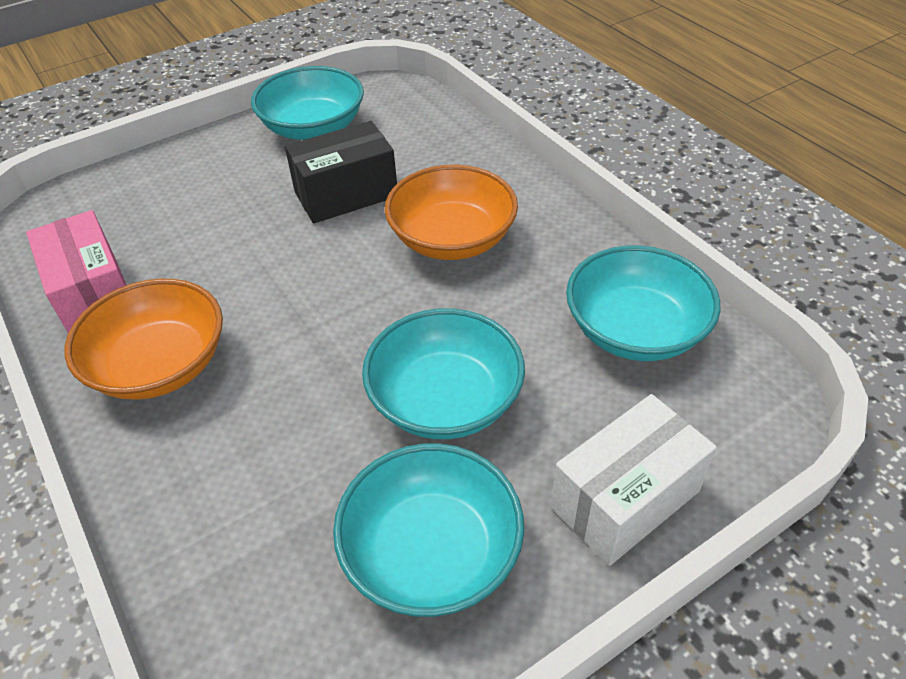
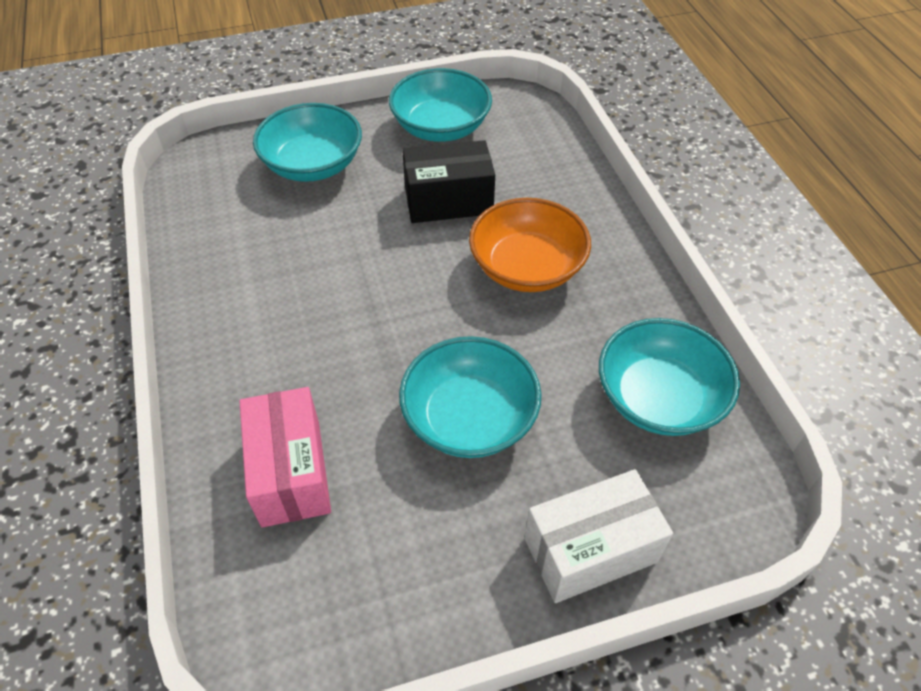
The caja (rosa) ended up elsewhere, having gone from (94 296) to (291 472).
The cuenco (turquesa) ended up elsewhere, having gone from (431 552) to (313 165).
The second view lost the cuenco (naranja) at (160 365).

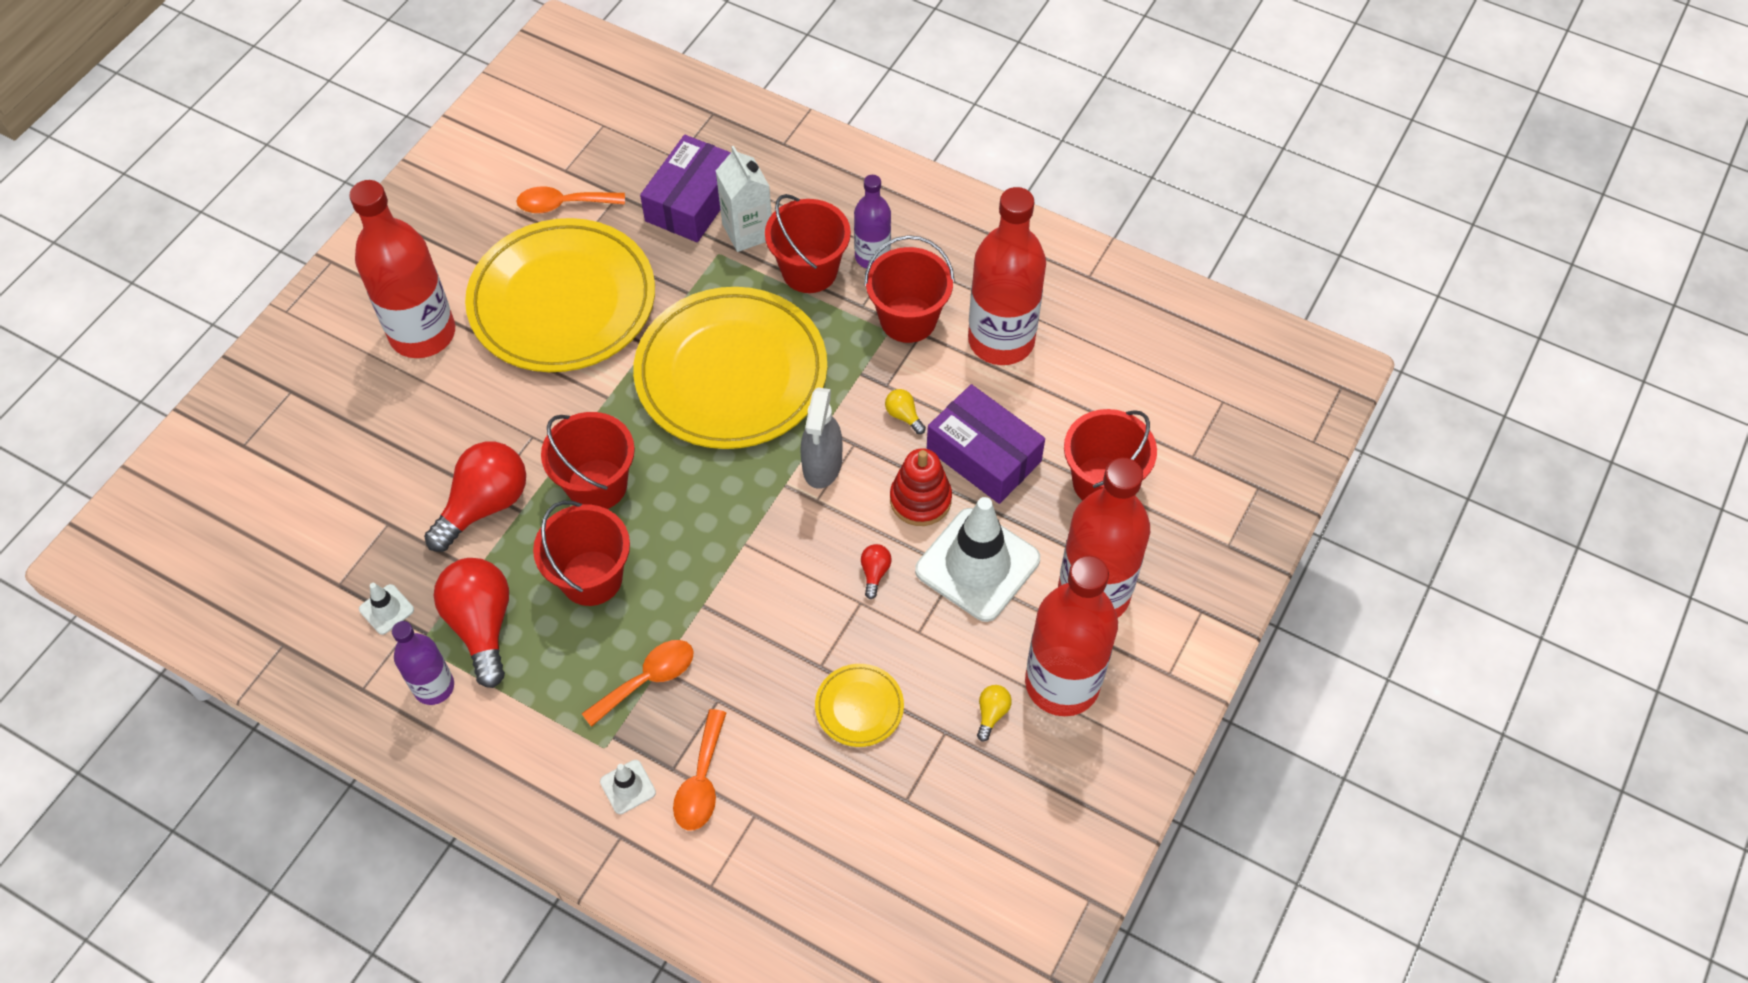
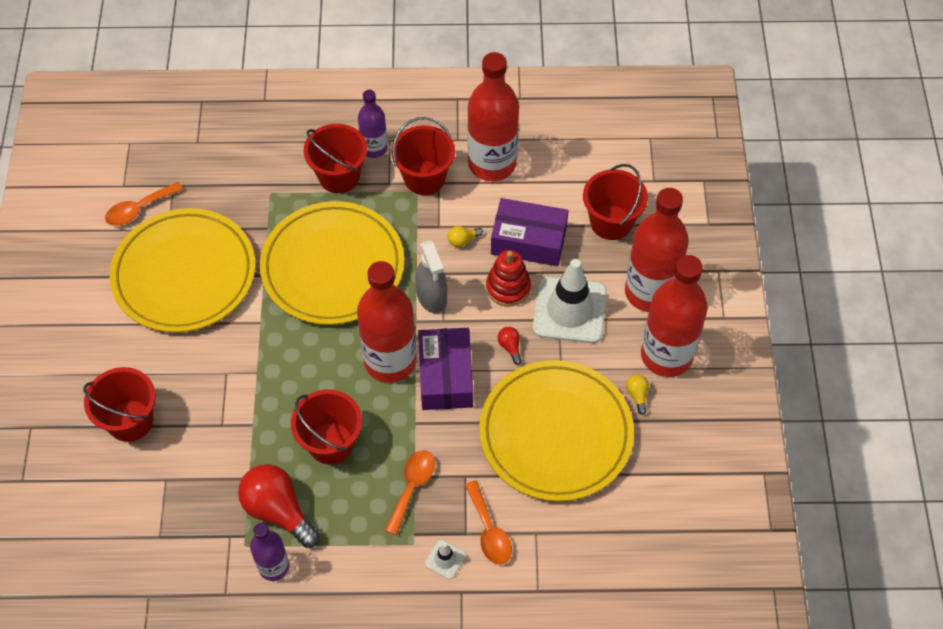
The balde (rojo) ended up elsewhere, having gone from (597 485) to (130 421).
The botella (rojo) ended up elsewhere, having gone from (423 334) to (390 361).
The caja (morado) ended up elsewhere, having gone from (692 201) to (445 376).
The bombilla (amarillo) at (903 416) ended up facing another way, 45 degrees counterclockwise from before.
The size of the plato (amarillo) at (859 707) changed by a factor of 2.42.
The second view lost the cono de tráfico (blanco) at (386 609).
The second view lost the bombilla (rojo) at (485 505).
The second view lost the cartón de leche (blanco) at (747 231).

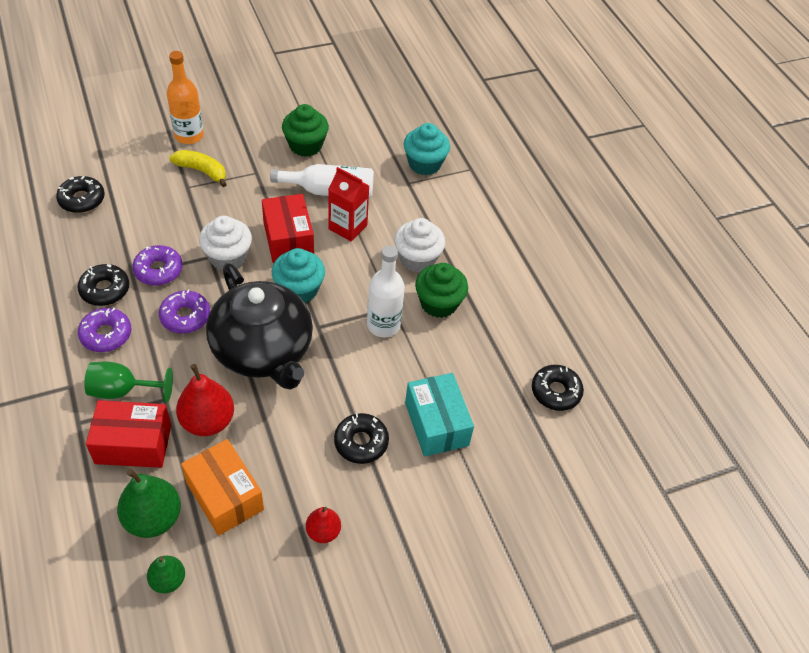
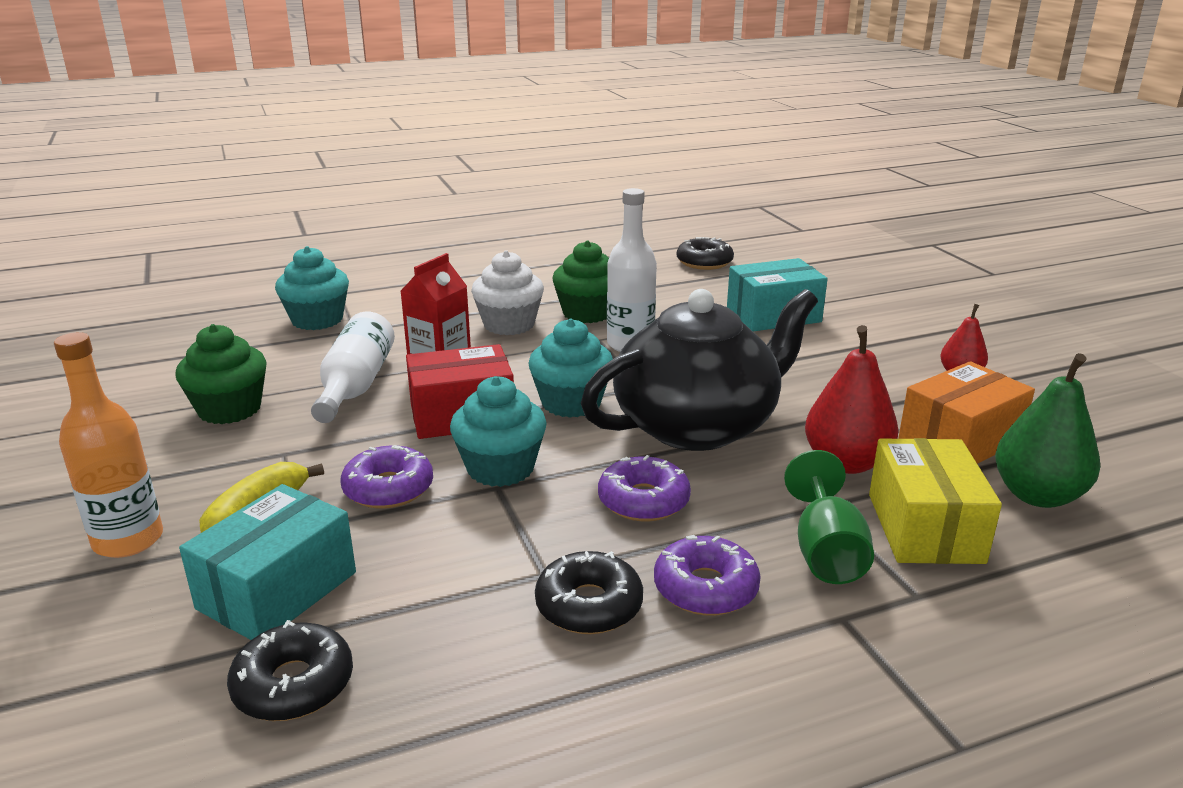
The second view gained the caja (turquesa) at (277 590).
The rosquilla (morado) ended up elsewhere, having gone from (158 270) to (388 488).
What was the magdalena (blanco) at (228 257) turned into the magdalena (turquesa) at (500 468).
What was the caja (rojo) at (133 444) turned into the caja (amarillo) at (924 528).
The second view lost the pera (verde) at (168 580).
The second view lost the rosquilla (negro) at (361 442).

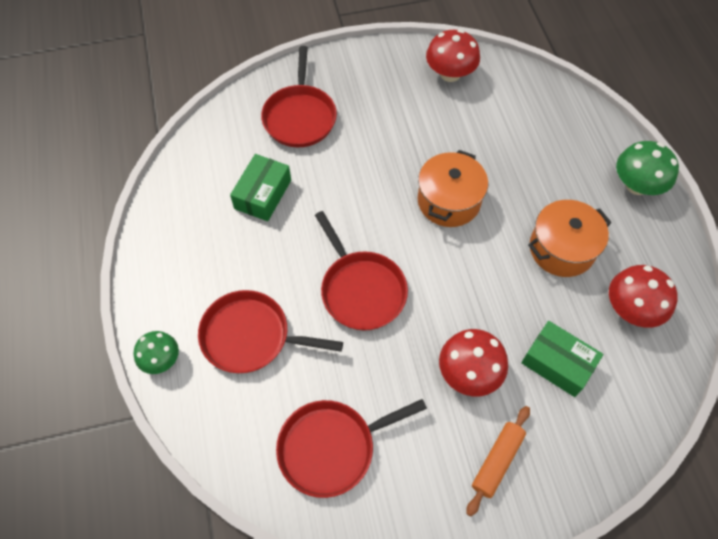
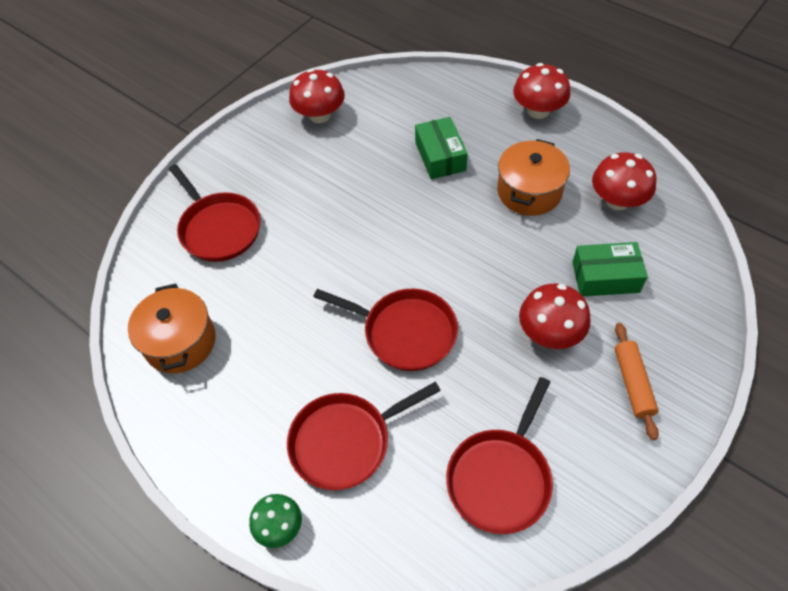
The olla (naranja) ended up elsewhere, having gone from (449 201) to (180 342).
The caja (verde) ended up elsewhere, having gone from (263 194) to (440 156).
What was the seta (verde) at (637 185) turned into the seta (rojo) at (538 110).

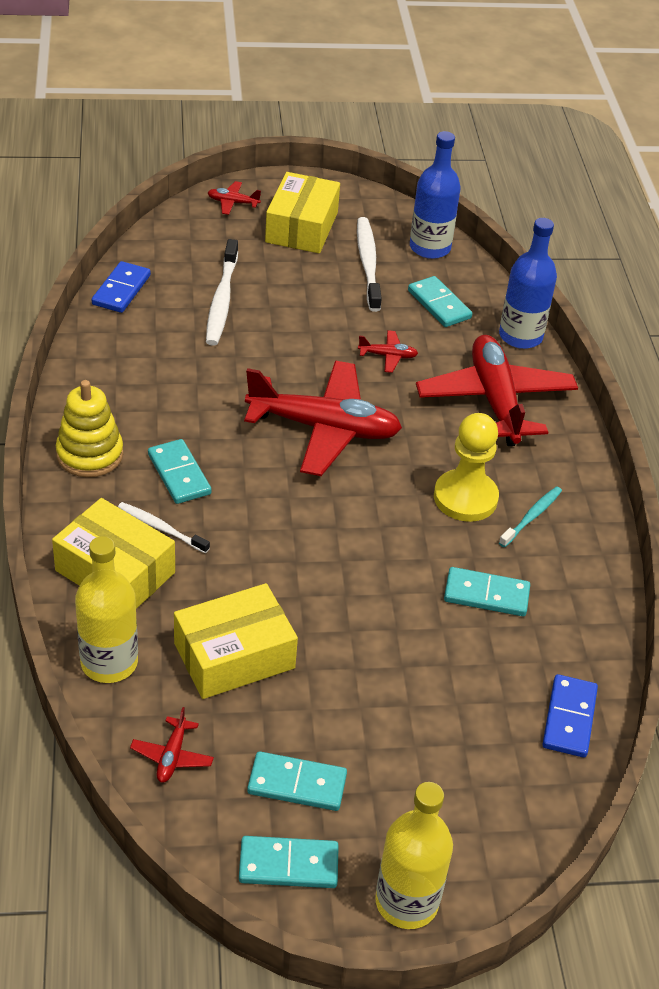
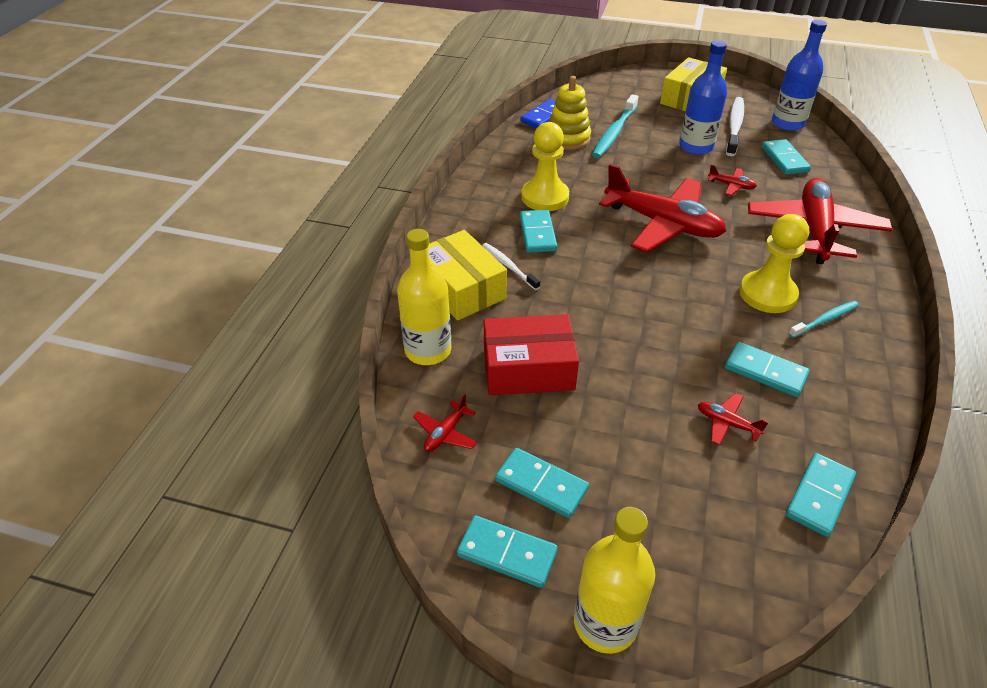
What was the caja (amarillo) at (234 656) turned into the caja (rojo) at (528 369).
The second view gained the peón (amarillo) at (545 197).
The juguete apilable (amarillo) ended up elsewhere, having gone from (90 454) to (568 138).
What was the cepillo de dientes (blanco) at (221 300) turned into the cepillo de dientes (turquesa) at (614 133).
The botella (azul) ended up elsewhere, having gone from (520 336) to (696 147).
The avión (rojo) ended up elsewhere, having gone from (233 203) to (727 423).
What was the ficha de dominó (azul) at (569 718) turned into the ficha de dominó (turquesa) at (819 496).

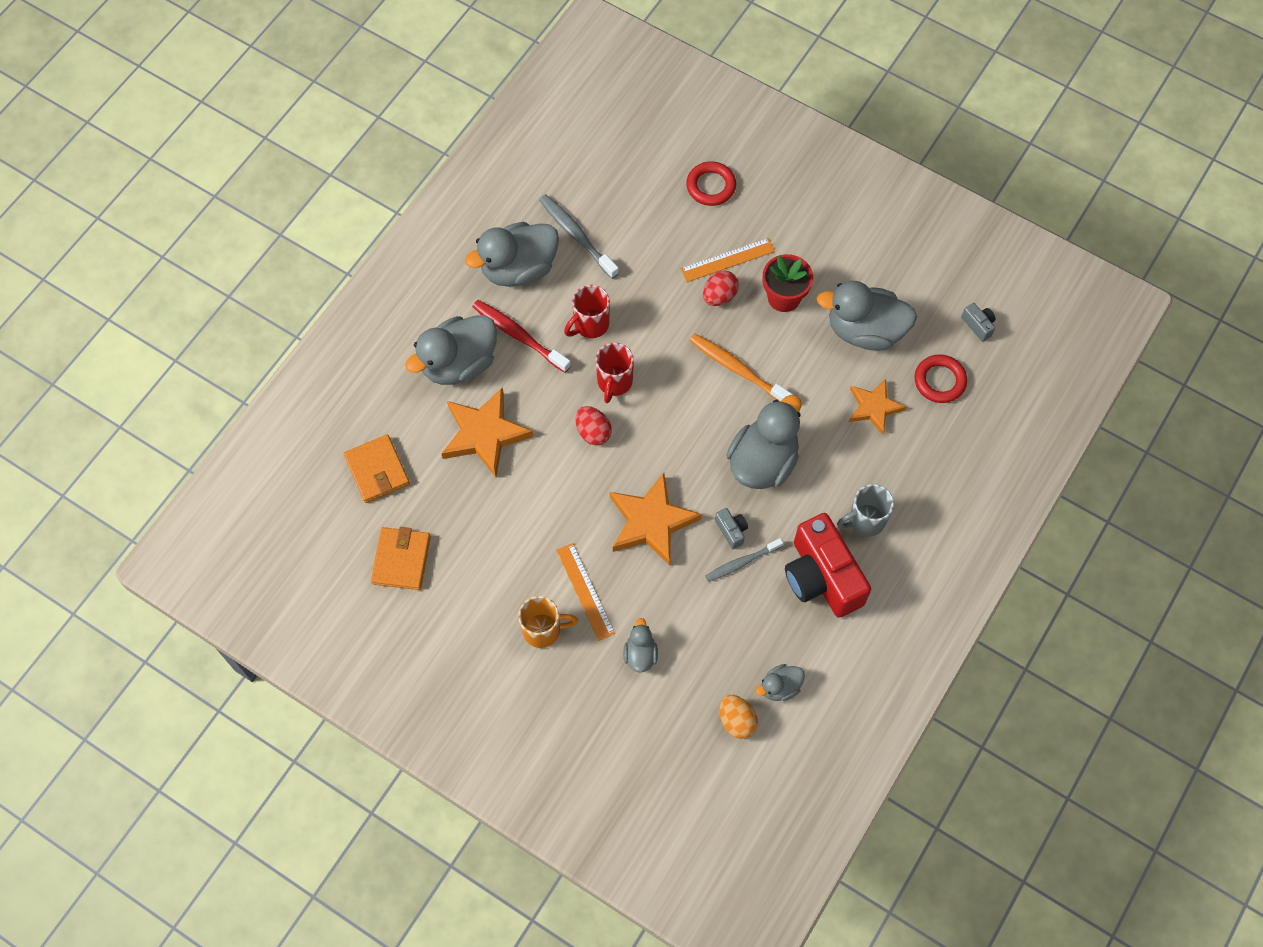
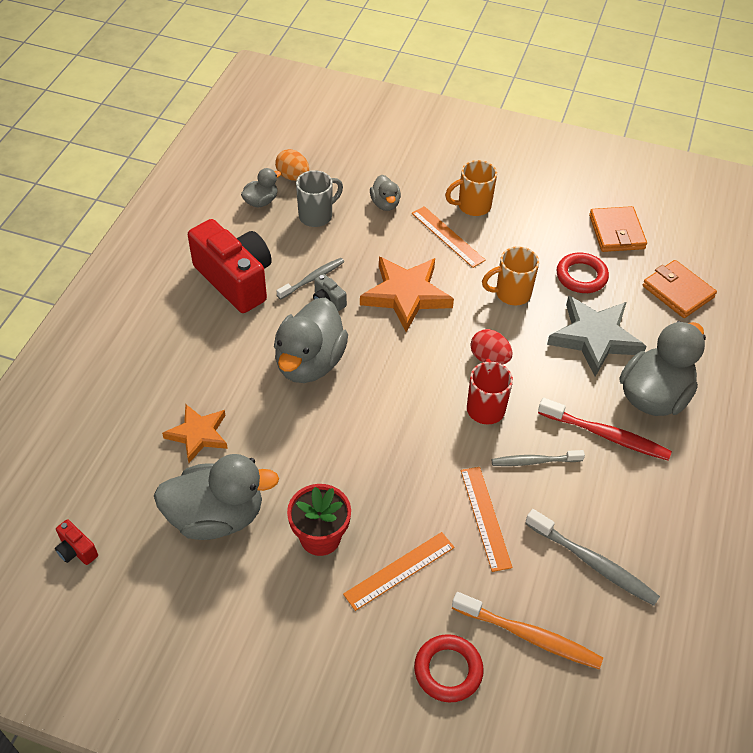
What was the cámara (gris) at (978 325) turned into the cámara (rojo) at (76 550).
The taza (gris) ended up elsewhere, having gone from (865 521) to (317 216).
The cepillo de dientes (naranja) ended up elsewhere, having gone from (738 370) to (529 636).
The second view gained the regla (naranja) at (485 517).
The second view gained the taza (naranja) at (511 294).
Where the taza (rojo) stood at (590 325), the cepillo de dientes (gris) came to stand at (534 461).
What was the estrella (naranja) at (484 434) turned into the estrella (gris) at (594 338).
The anillo (rojo) ended up elsewhere, having gone from (939 381) to (581 276).
The second view lost the pato (gris) at (518 268).
The second view lost the huevo (rojo) at (719 296).

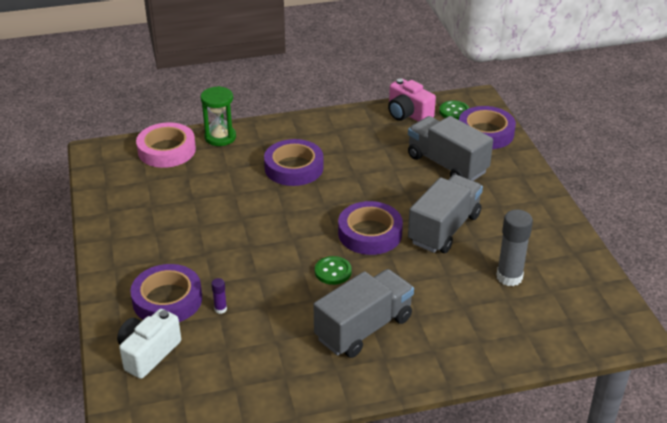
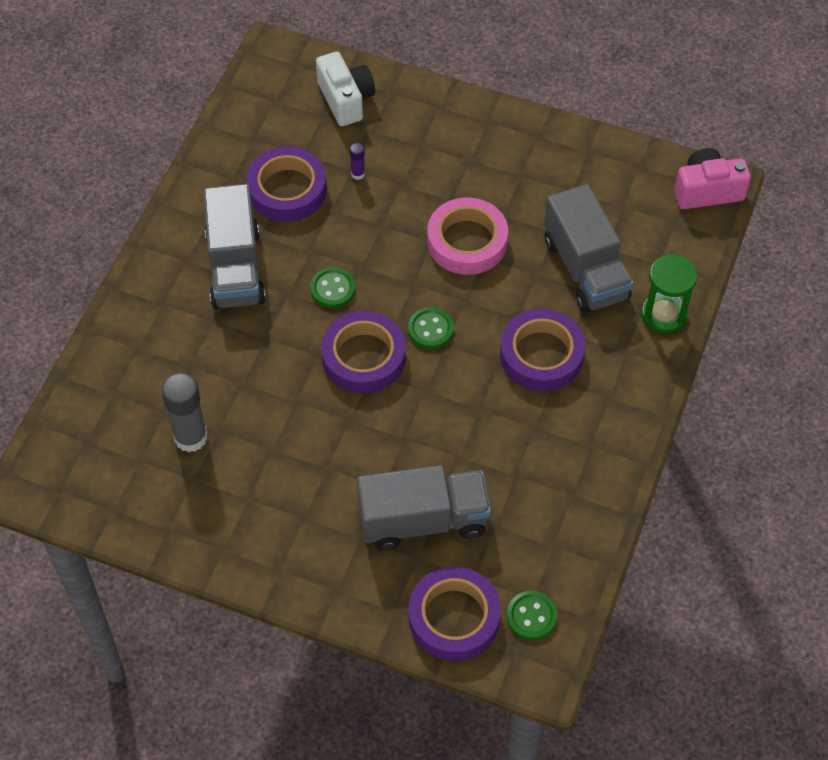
The cinta adhesiva (morado) ended up elsewhere, having gone from (167 300) to (287 190).
The second view gained the botón (verde) at (430 329).
The cinta adhesiva (rosa) ended up elsewhere, having gone from (166 150) to (467 241).
The camión (gris) ended up elsewhere, having gone from (444 229) to (585 269).
The cámara (rosa) ended up elsewhere, having gone from (408 114) to (707 191).

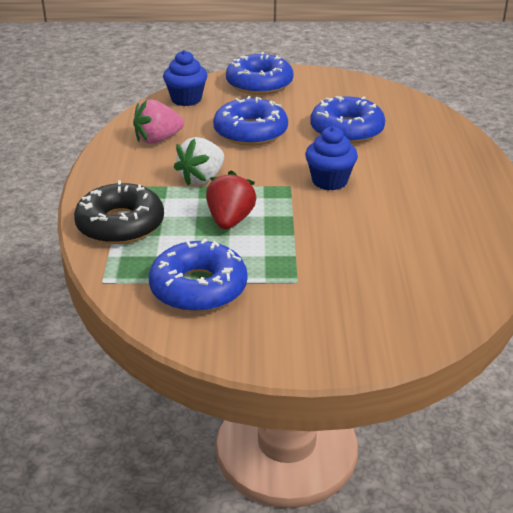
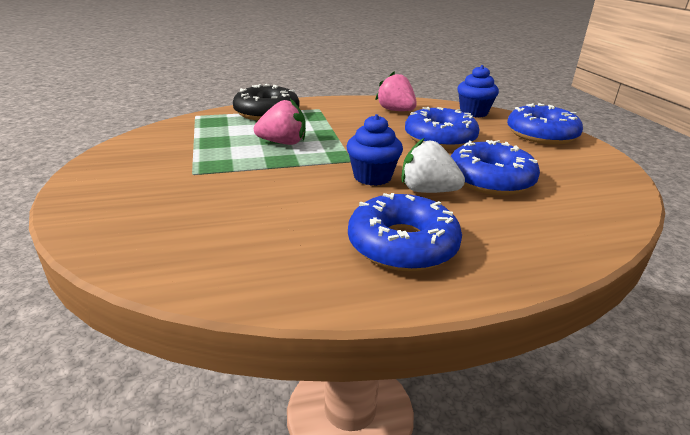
What was the fresa (rojo) at (230 220) turned into the fresa (rosa) at (283 143).
The rosquilla (azul) ended up elsewhere, having gone from (198 288) to (402 245).
The fresa (blanco) ended up elsewhere, having gone from (202 178) to (427 191).

